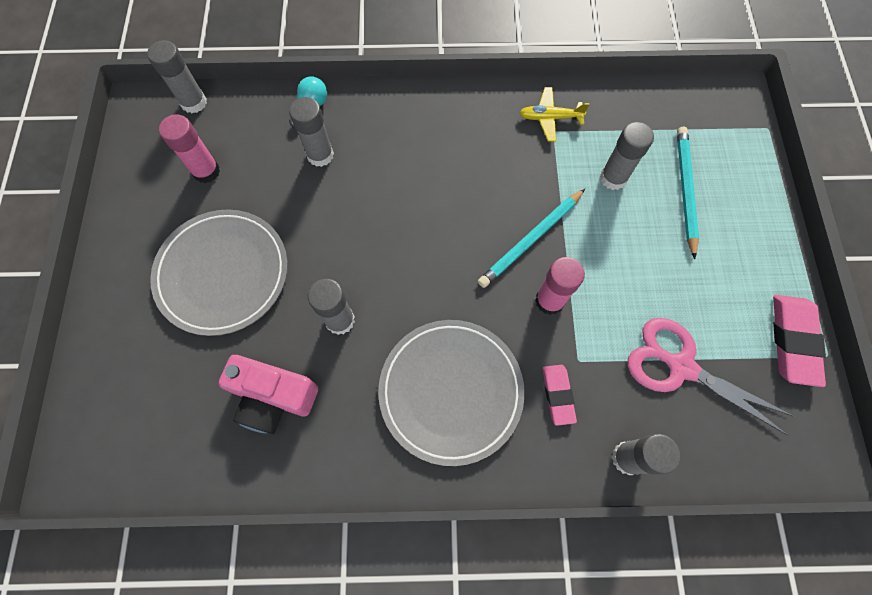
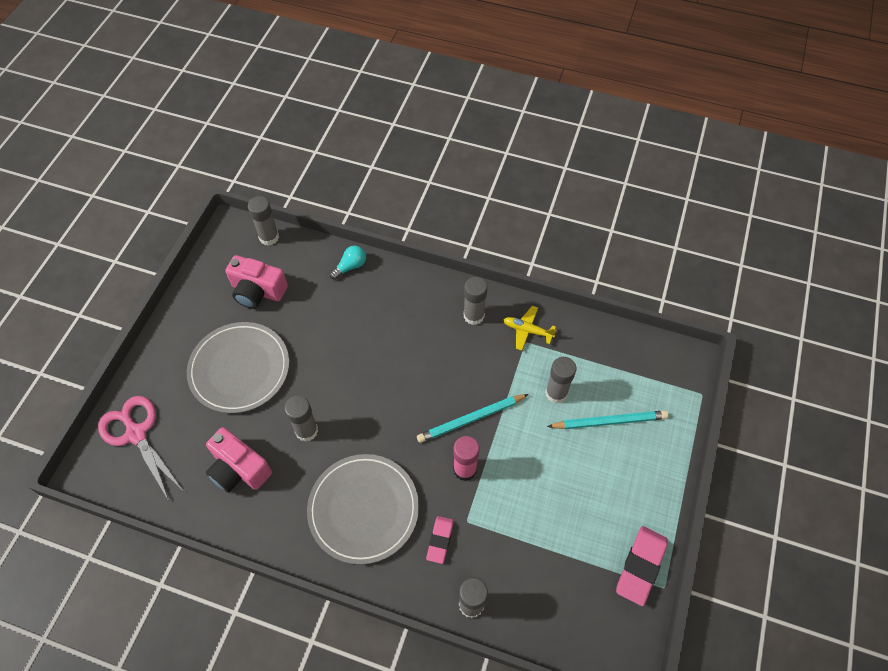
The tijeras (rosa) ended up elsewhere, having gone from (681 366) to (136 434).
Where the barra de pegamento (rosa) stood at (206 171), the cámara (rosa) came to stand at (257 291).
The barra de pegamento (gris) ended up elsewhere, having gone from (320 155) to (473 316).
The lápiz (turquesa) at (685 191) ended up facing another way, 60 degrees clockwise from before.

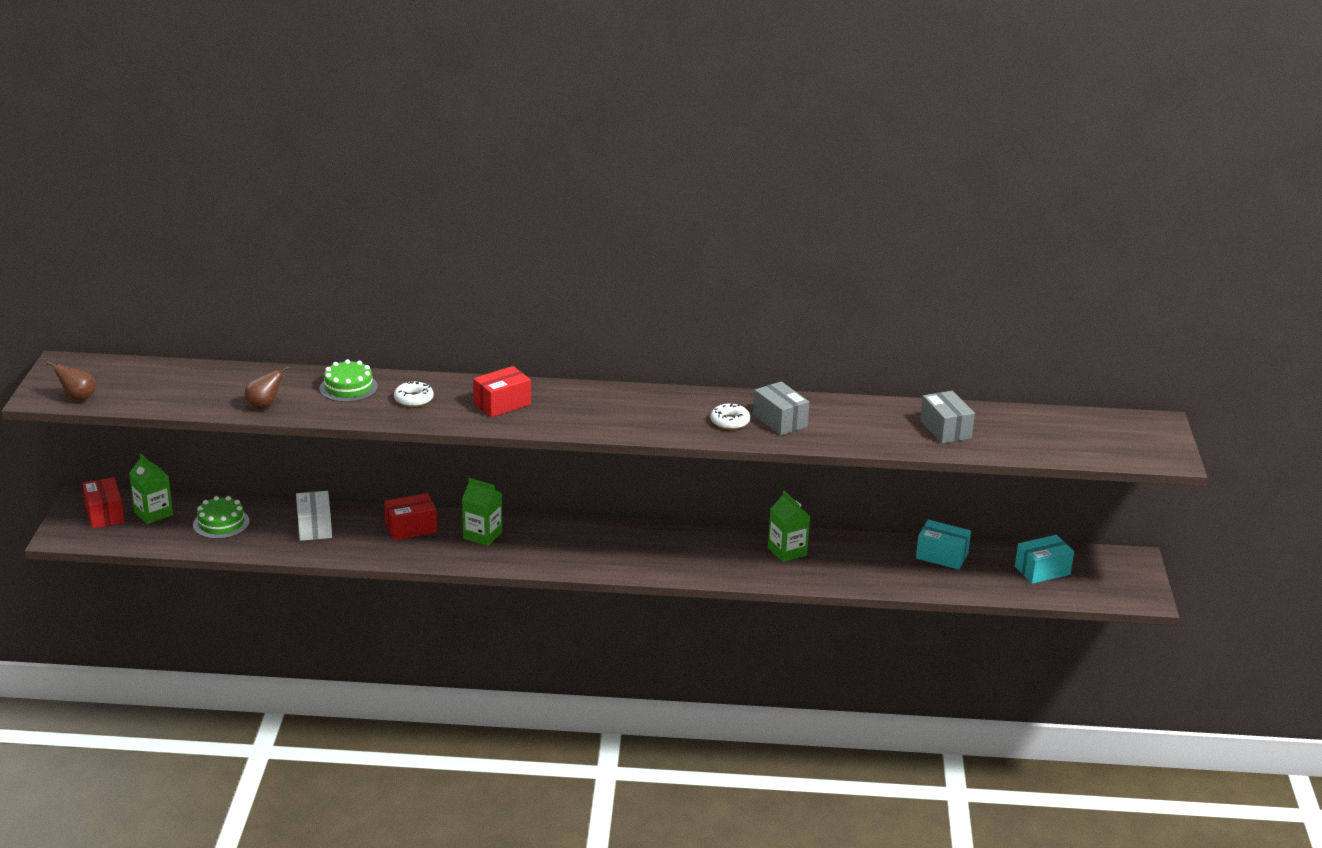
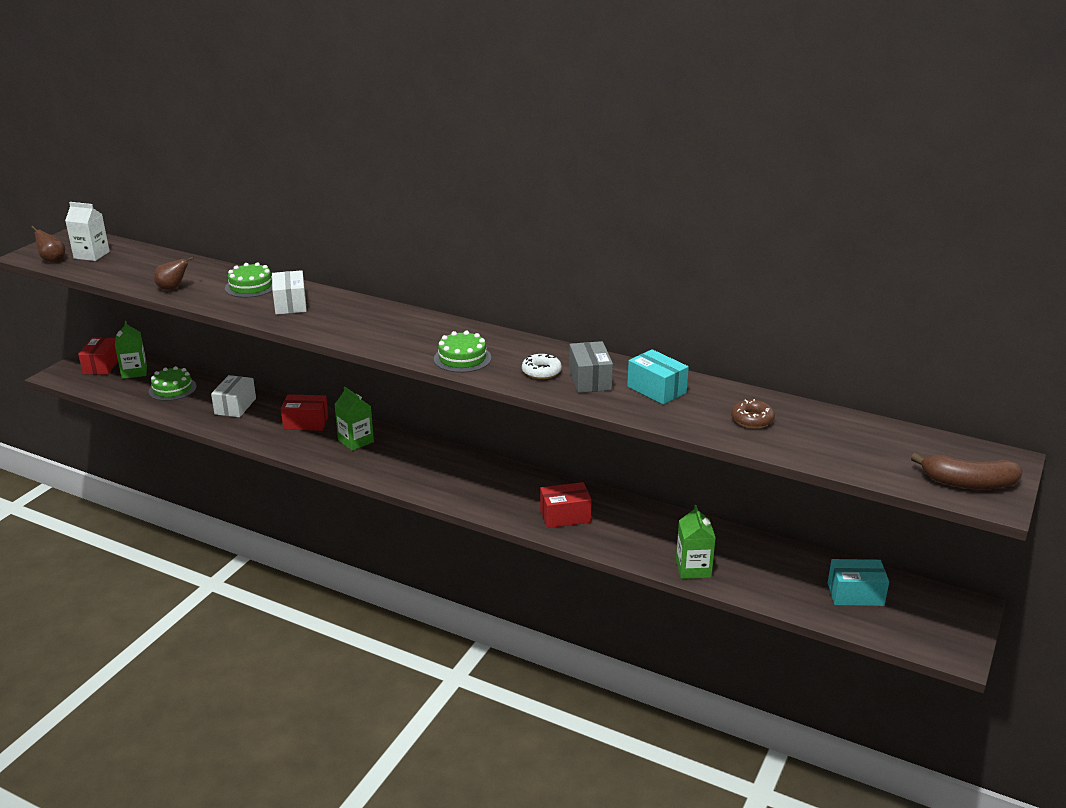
The second view gained the cartón de leche (blanco) at (91 255).
Where the rosquilla (blanco) stood at (414 399), the caja (blanco) came to stand at (290 304).
The second view gained the tarta (verde) at (462 358).
The caja (rojo) ended up elsewhere, having gone from (502 404) to (565 516).
The caja (turquesa) ended up elsewhere, having gone from (942 556) to (656 390).
The cartón de leche (verde) ended up elsewhere, having gone from (787 551) to (693 568).
Where the caja (gris) stood at (945 429), the rosquilla (marrón) came to stand at (752 419).
The second view gained the plátano (marrón) at (968 483).

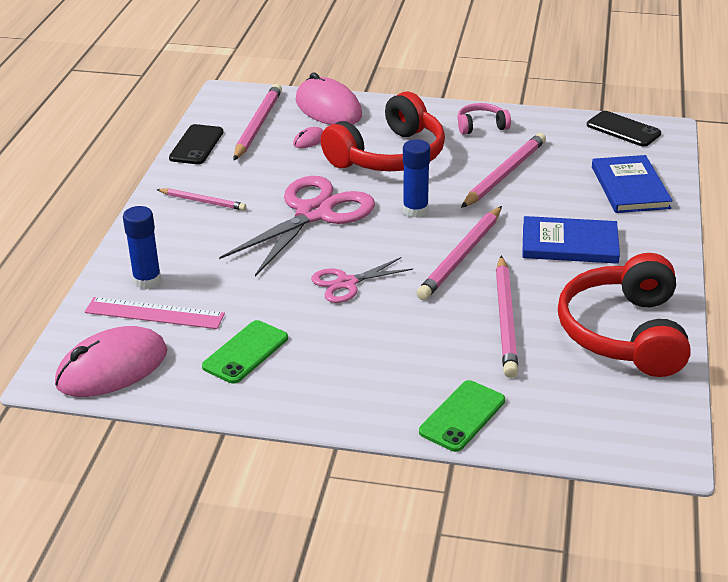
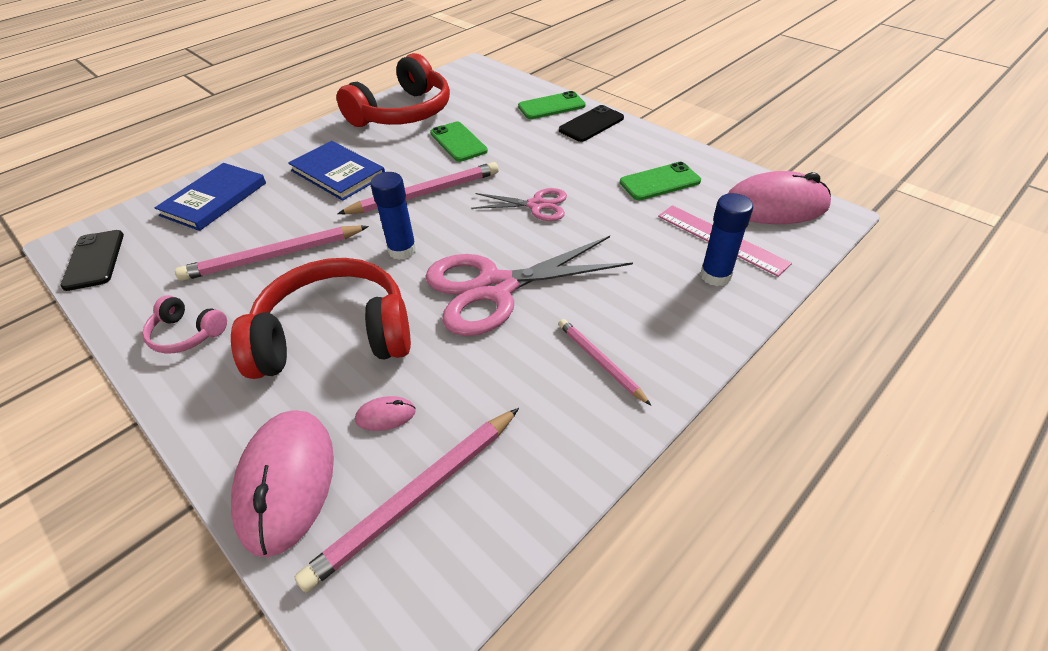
Where the lápiz (rosa) stood at (505 319), the móvil (verde) came to stand at (458 142).
The móvil (negro) ended up elsewhere, having gone from (196 145) to (591 124).

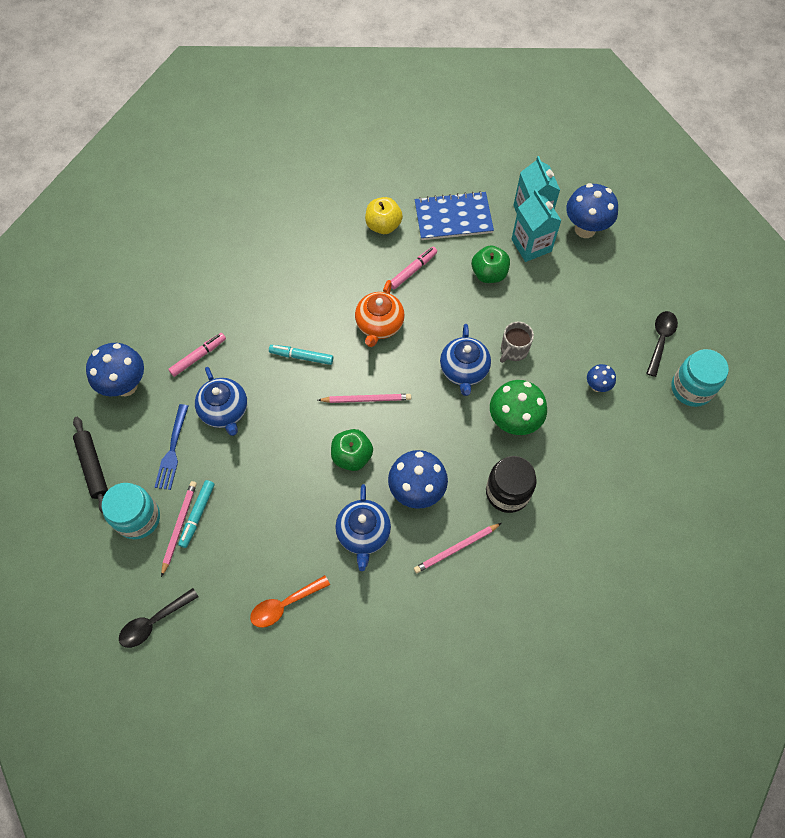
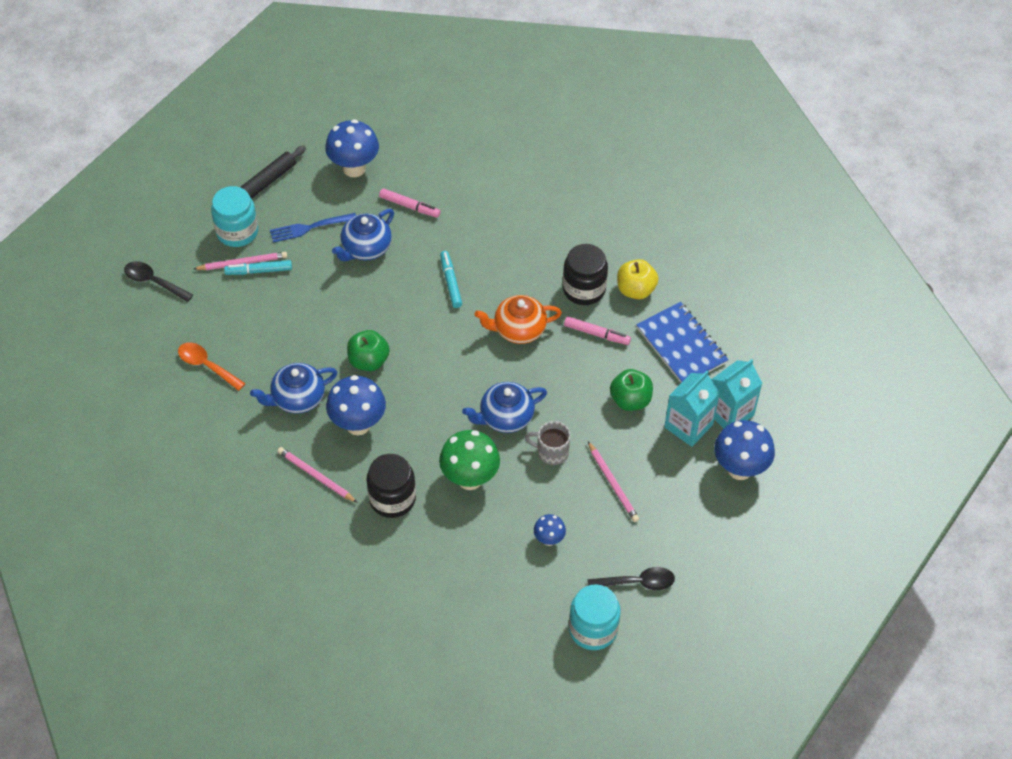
The second view gained the tarro (negro) at (584 289).
The lápiz (rosa) ended up elsewhere, having gone from (366 399) to (613 483).

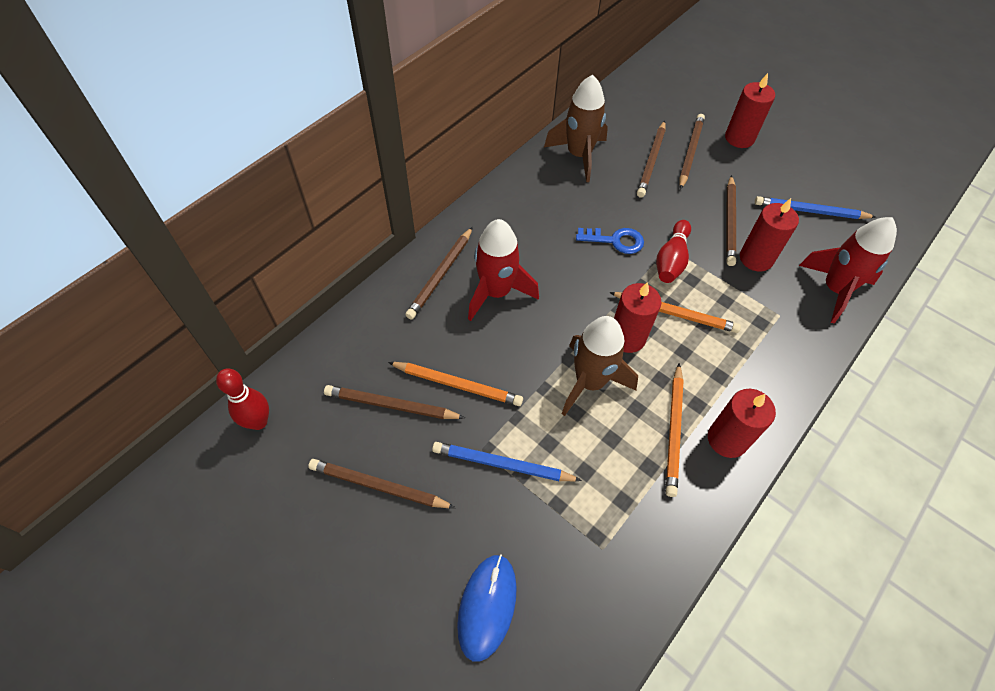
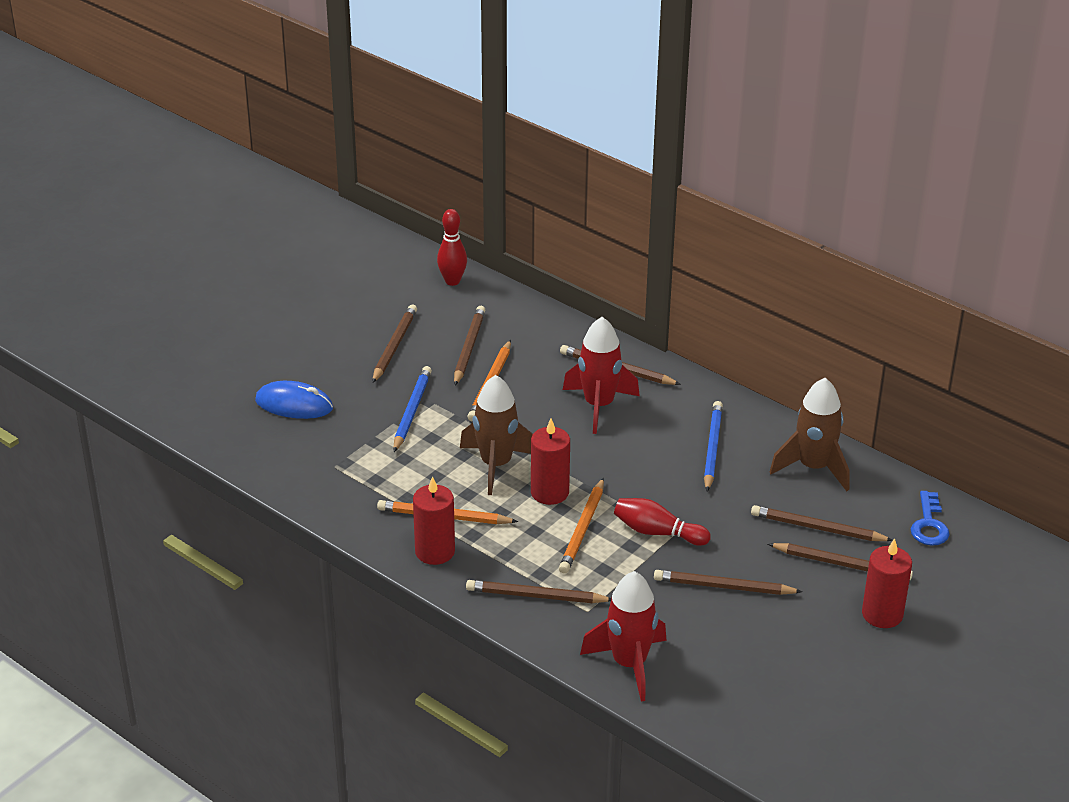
The second view gained the lápiz (marrón) at (536 596).
The lápiz (azul) ended up elsewhere, having gone from (810 211) to (712 448).
The llave (azul) ended up elsewhere, having gone from (616 241) to (929 525).
The second view lost the vela (rojo) at (756 258).

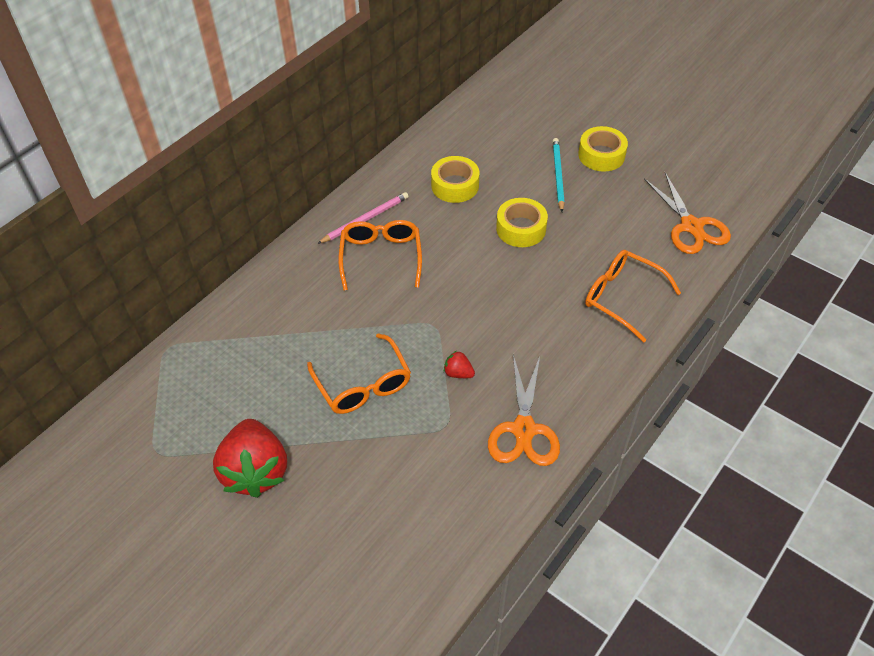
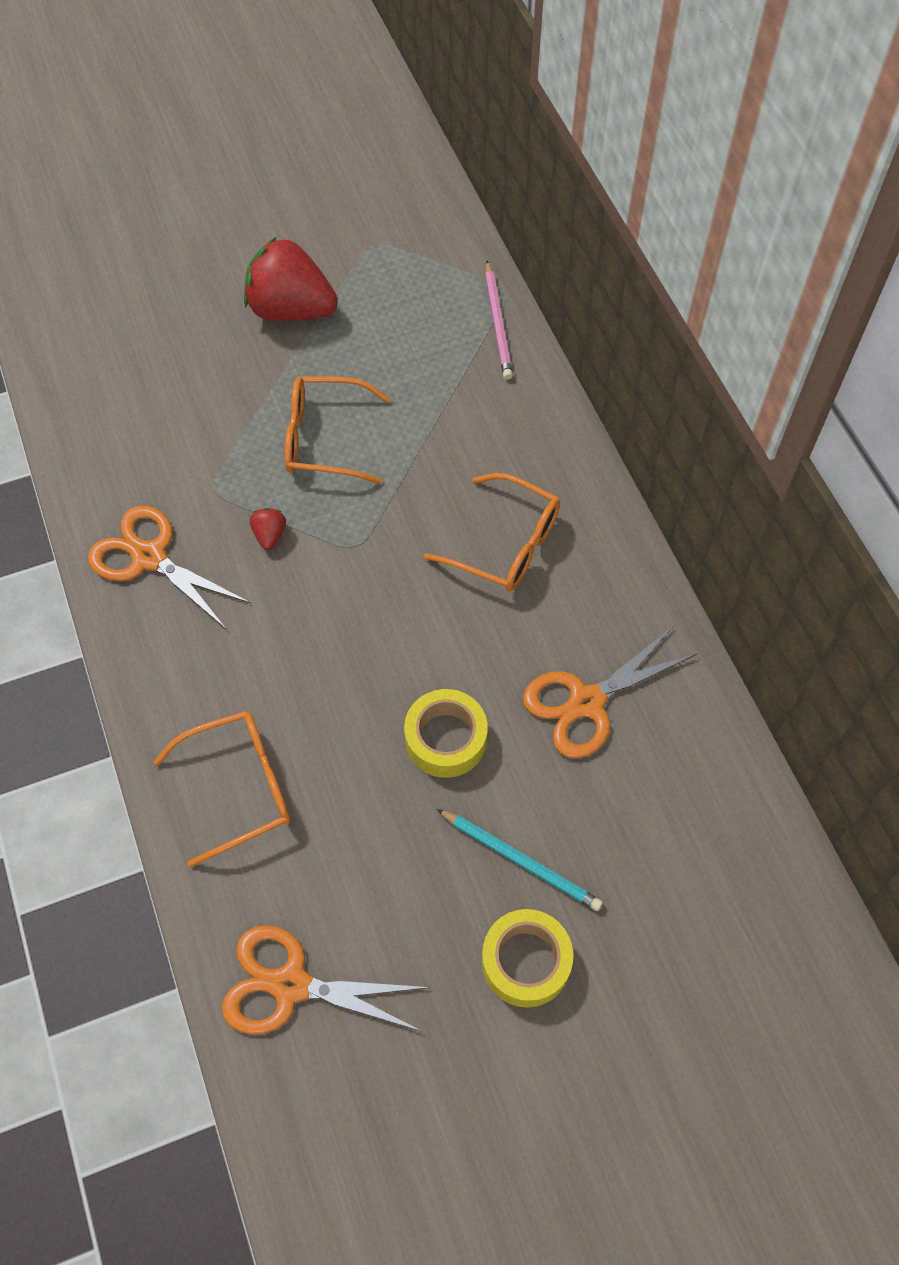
The fresa (rojo) at (458 373) ended up facing another way, 60 degrees counterclockwise from before.
The lápiz (rosa) ended up elsewhere, having gone from (365 219) to (497 323).
Where the cinta adhesiva (amarillo) stood at (455 185), the tijeras (naranja) came to stand at (587 702).

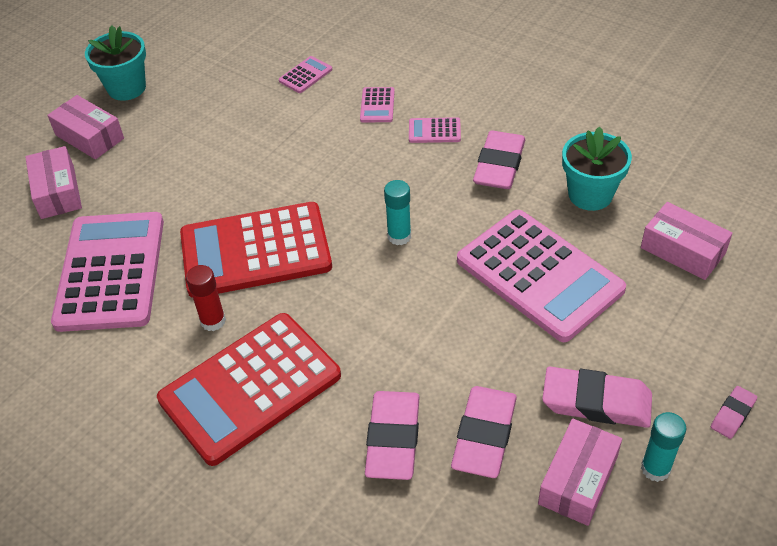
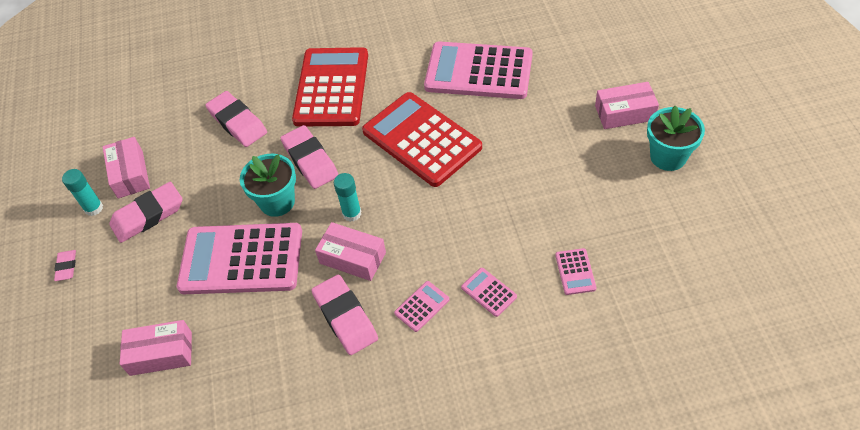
The maceta (turquesa) ended up elsewhere, having gone from (590 195) to (277 202).
The goma de borrar (rosa) ended up elsewhere, having gone from (484 435) to (310 160).
The caja (rosa) ended up elsewhere, having gone from (57 192) to (352 258).
The calculadora (rojo) at (255 251) ended up facing another way, 75 degrees counterclockwise from before.
The calculadora (rosa) at (111 271) ended up facing another way, 150 degrees clockwise from before.
The second view lost the barra de pegamento (rojo) at (213 321).

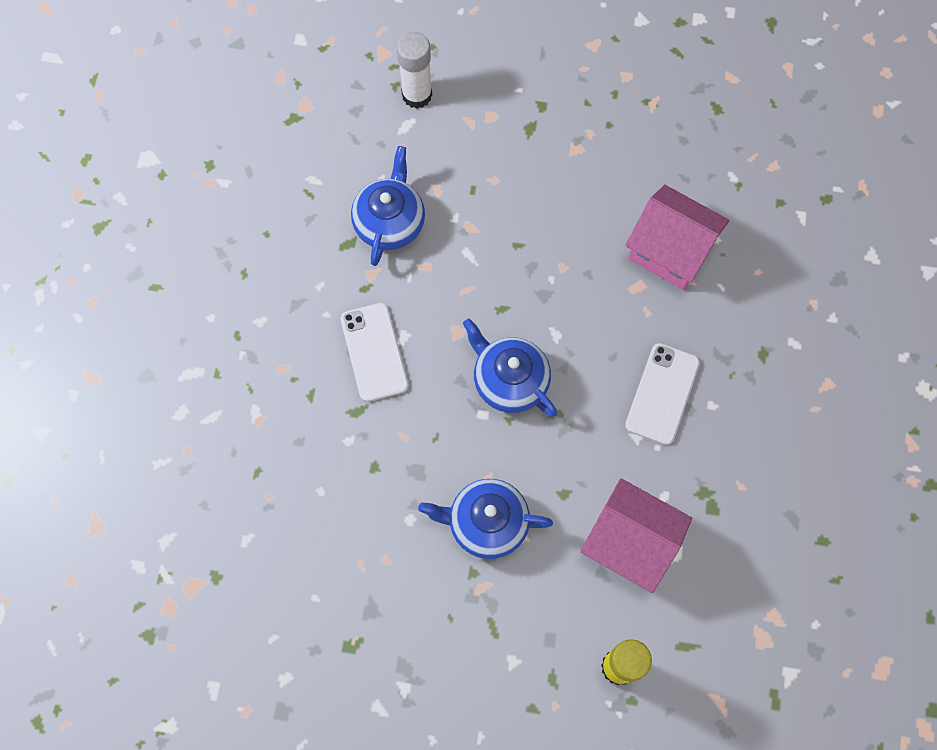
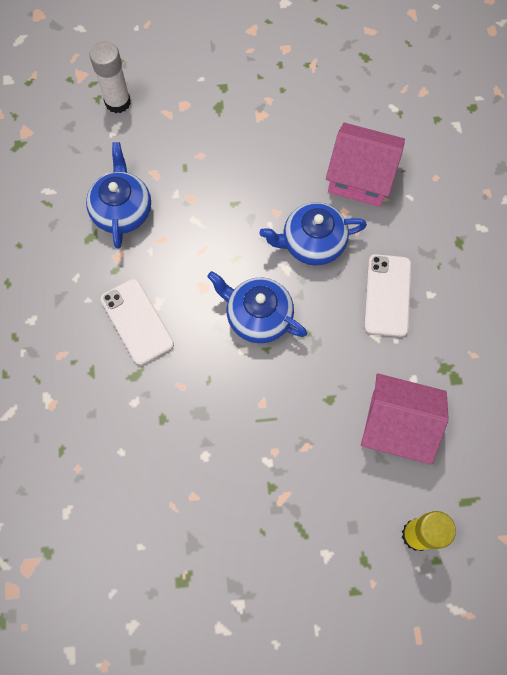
The tetera (azul) ended up elsewhere, having gone from (486 523) to (312 243).

